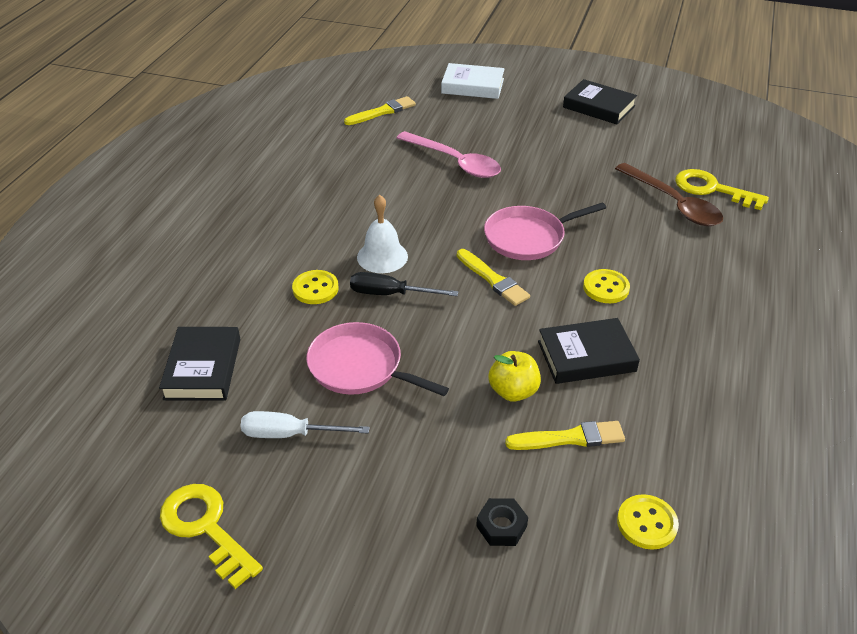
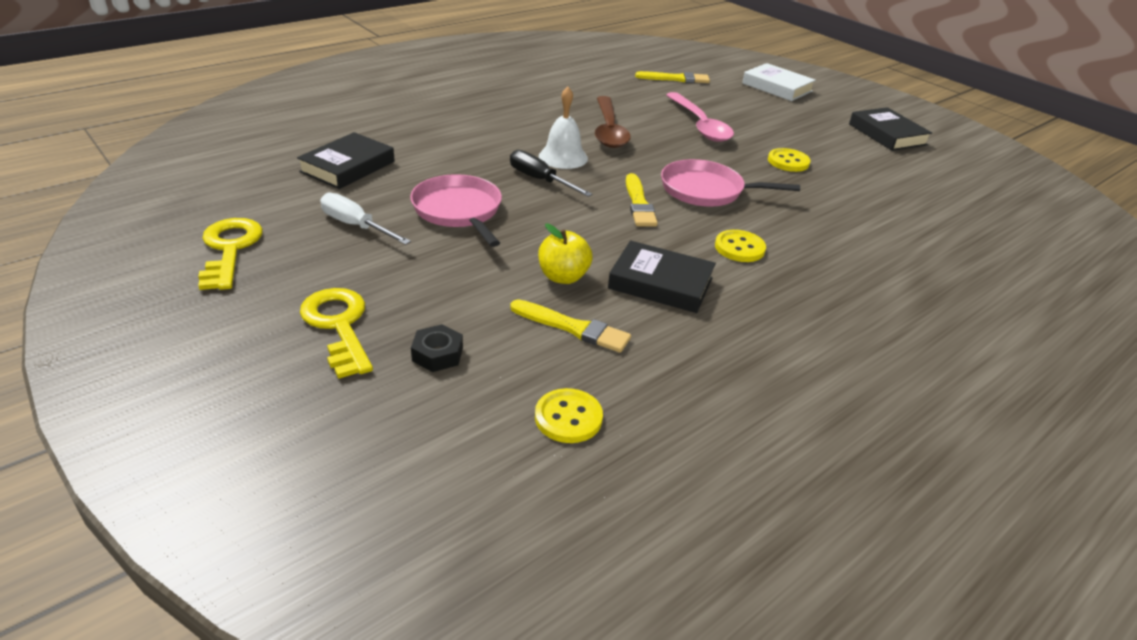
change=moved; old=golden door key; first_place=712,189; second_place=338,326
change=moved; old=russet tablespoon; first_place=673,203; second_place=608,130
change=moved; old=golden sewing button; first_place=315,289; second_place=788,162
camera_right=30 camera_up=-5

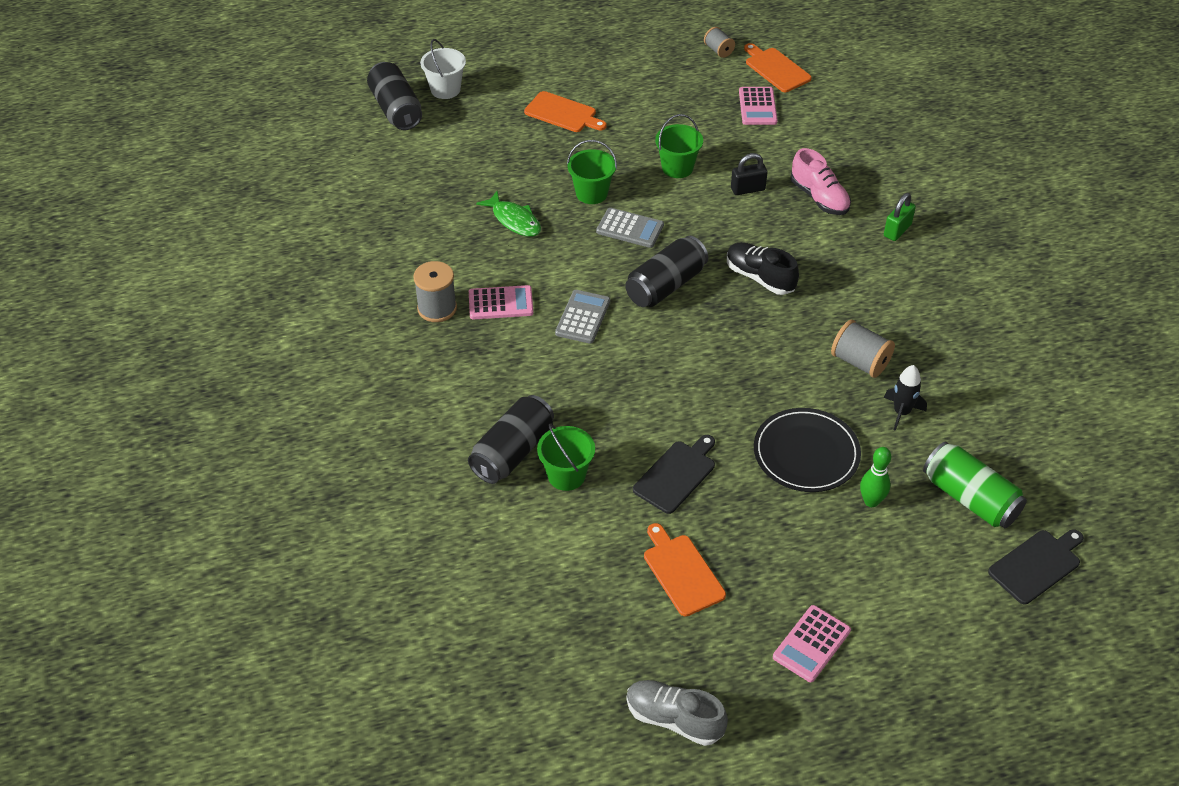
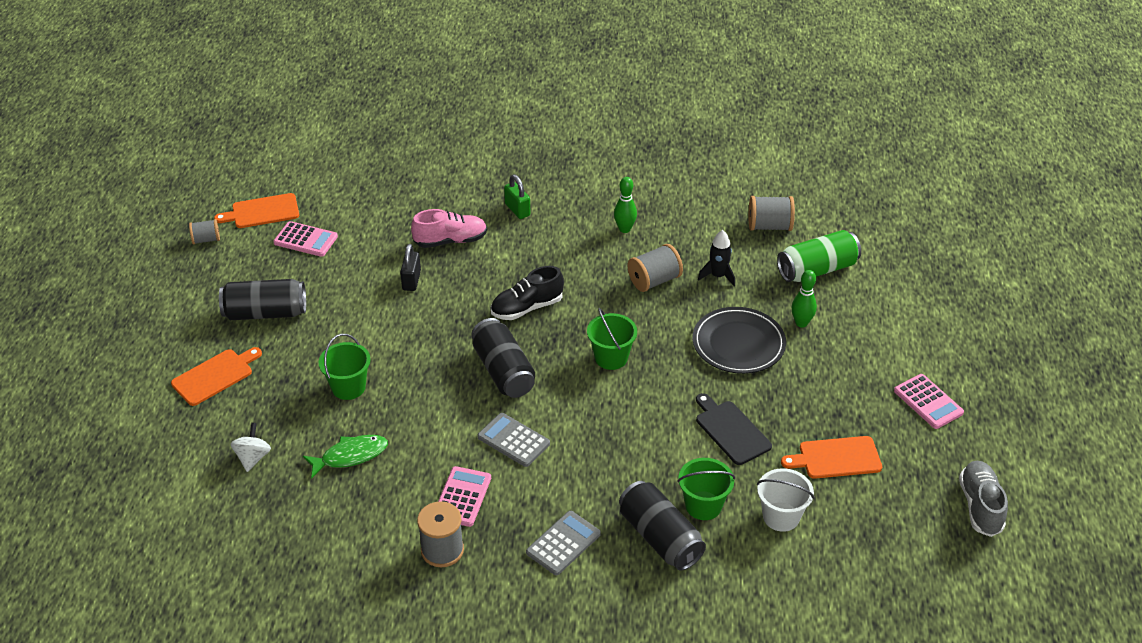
change=moved; old=jet-black soda can; first_place=396,109; second_place=265,313
change=added; new=pure white whirligig; second_place=253,457
change=moved; old=gray pocket calculator; first_place=630,228; second_place=563,543
change=moved; old=leaf-green sand bucket; first_place=677,167; second_place=611,357
change=added; new=leaf-green tenpin; second_place=624,229
change=added; new=gray bobbin; second_place=769,226
change=moved; old=pure white sand bucket; first_place=445,89; second_place=781,517
change=turned; old=gray shoe; first_place=674,719; second_place=980,506; degrees=135
change=removed; old=jet-black chopping board; first_place=1037,565
camera_right=-70 camera_up=-5

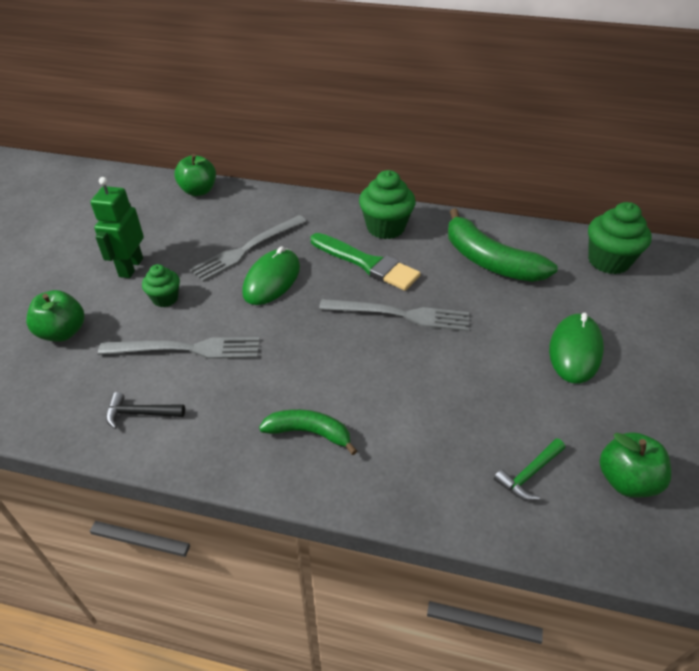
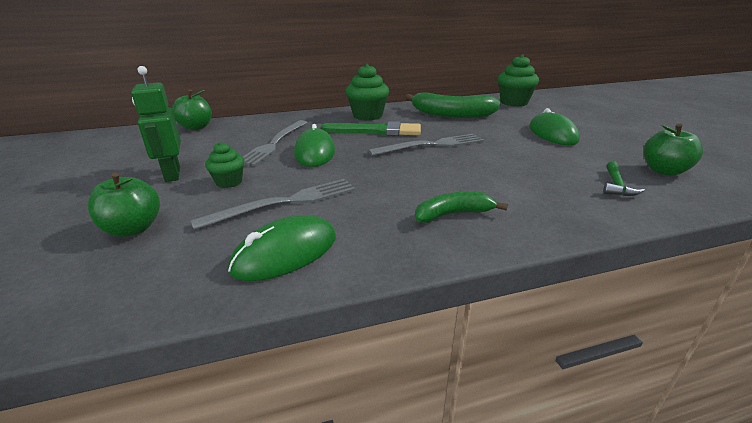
change=replaced; old=jet-black carpenter's hammer; new=leaf-green mouse; first_place=140,413; second_place=286,253
camera_right=-30 camera_up=-15

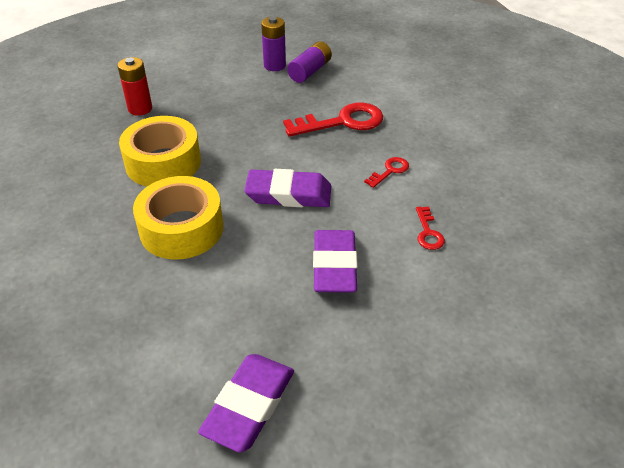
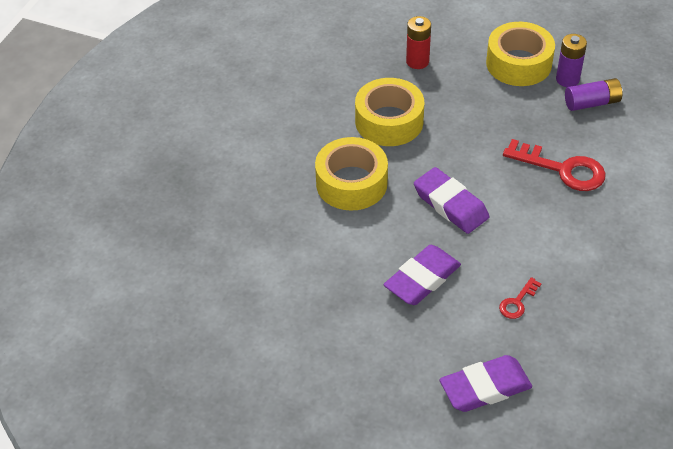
change=moved; old=violet gum eraser; first_place=249,405; second_place=485,387
change=added; new=golden roll of tape; second_place=518,63
change=removed; old=red door key; first_place=390,171
camera_right=45 camera_up=5

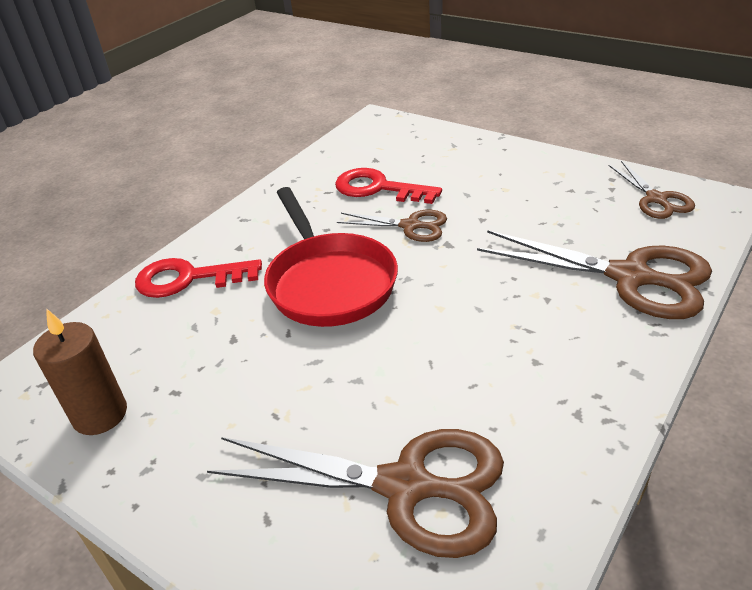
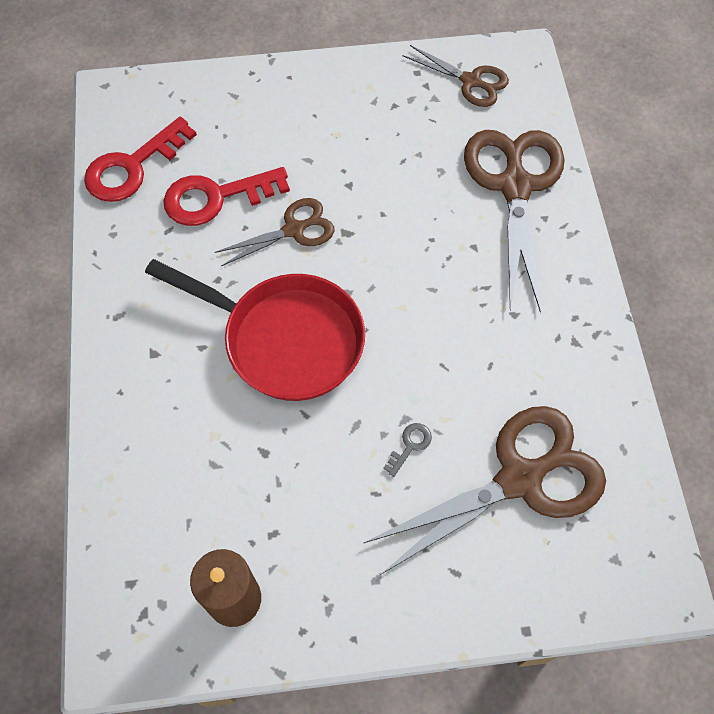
change=moved; old=red door key; first_place=188,279; second_place=133,167
change=added; new=gray door key; second_place=410,446
change=turned; old=russet pair of scissors; first_place=629,277; second_place=515,186; degrees=-75
camera_right=-45 camera_up=25

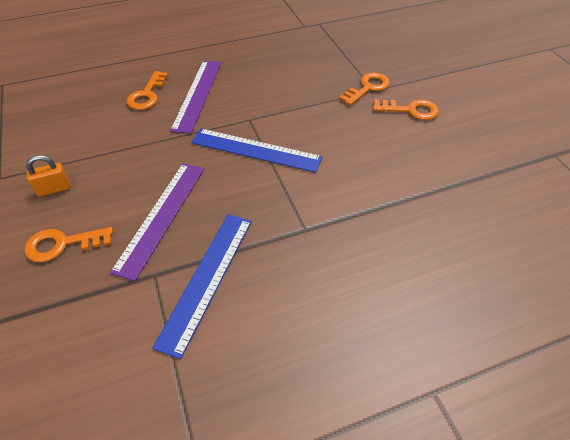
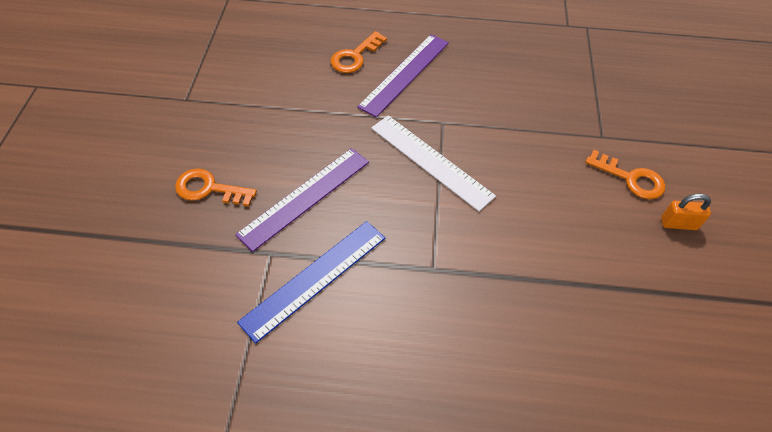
change=recoloured; old=royal blue measuring stick; new=pure white measuring stick; first_place=256,150; second_place=431,161
change=moved; old=orange small lock; first_place=54,189; second_place=678,223
change=removed; old=orange door key; first_place=368,88
camera_right=25 camera_up=5

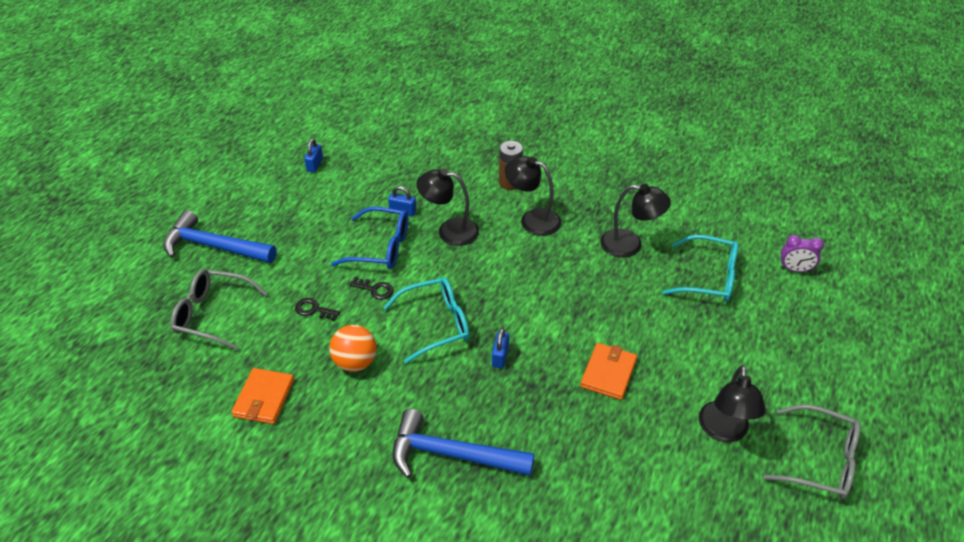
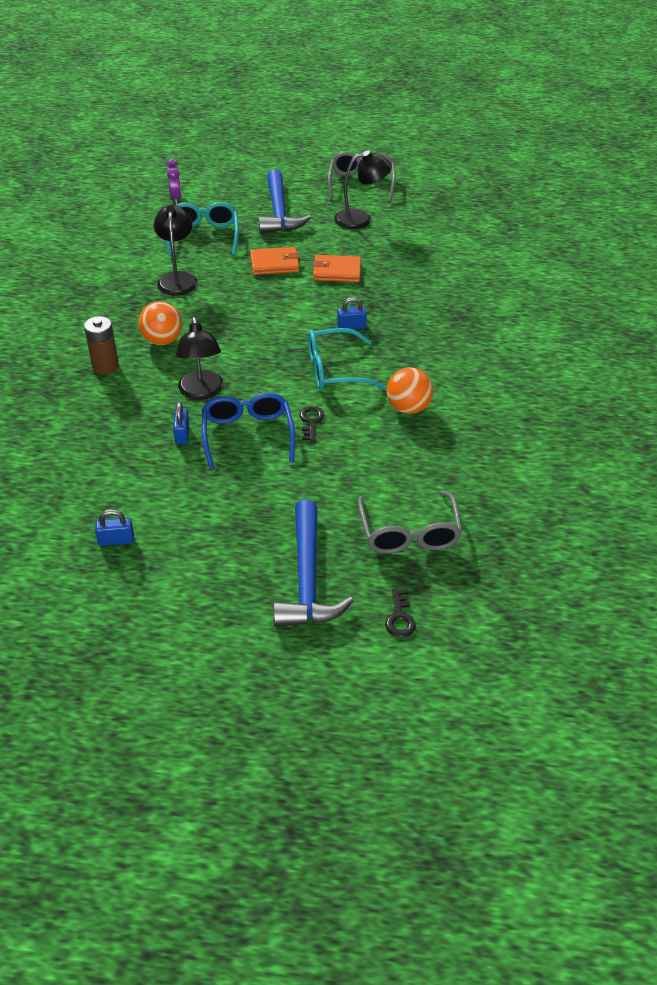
change=replaced; old=jet-black lamp; new=orange ball; first_place=532,219; second_place=162,340
change=moved; old=orange card wallet; first_place=264,398; second_place=274,264
change=moved; old=royal blue carpenter's hammer; first_place=452,454; second_place=279,212
change=turned; old=teal glasses; first_place=436,324; second_place=334,370; degrees=-60
change=moved; old=jet-black door key; first_place=314,310; second_place=400,617
camera_right=-110 camera_up=0

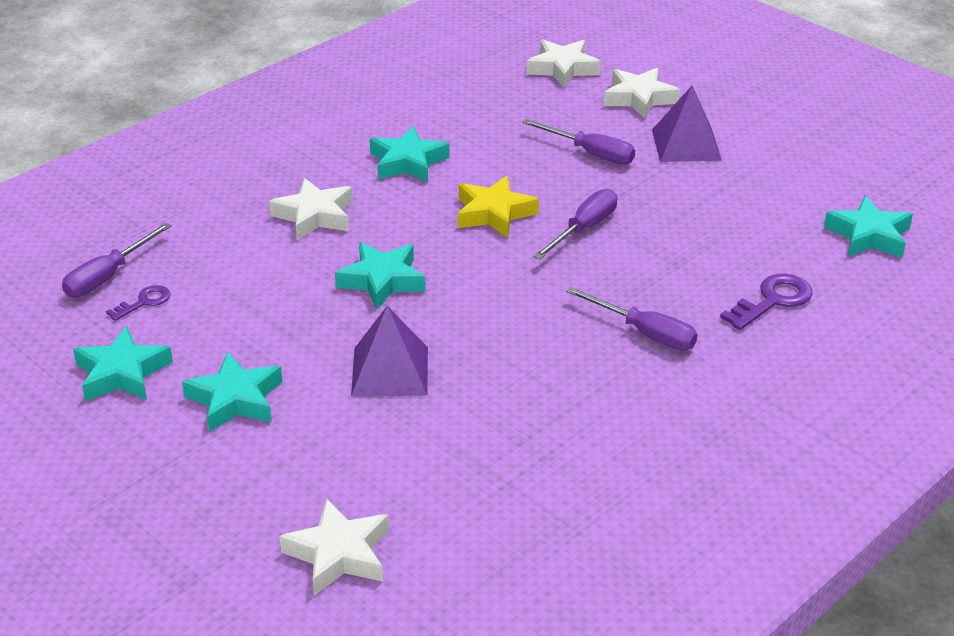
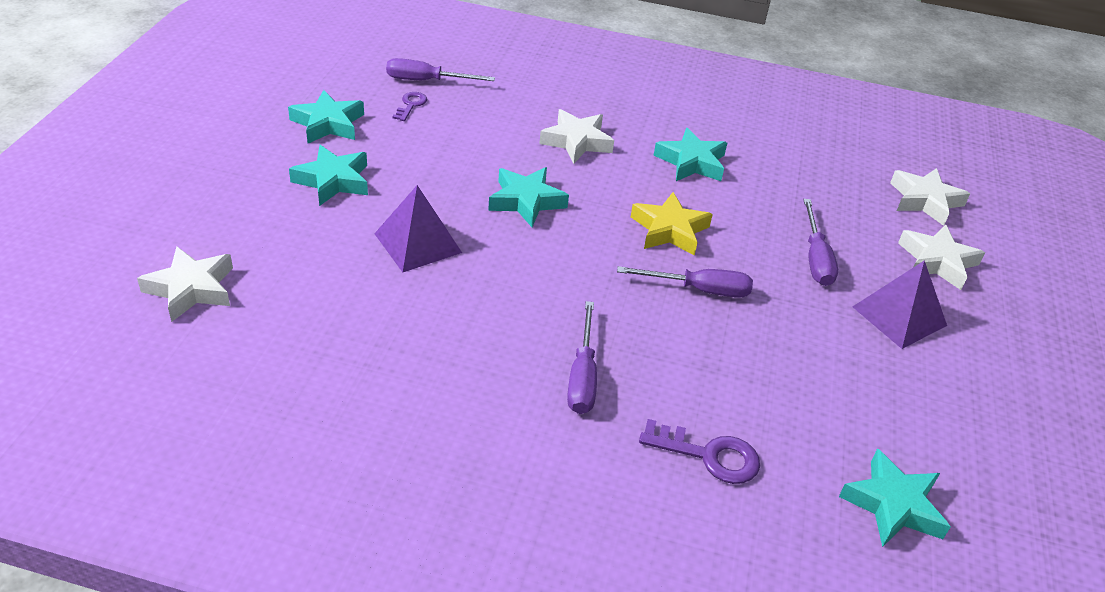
change=turned; old=violet door key; first_place=144,302; second_place=411,105; degrees=-90
camera_right=55 camera_up=5

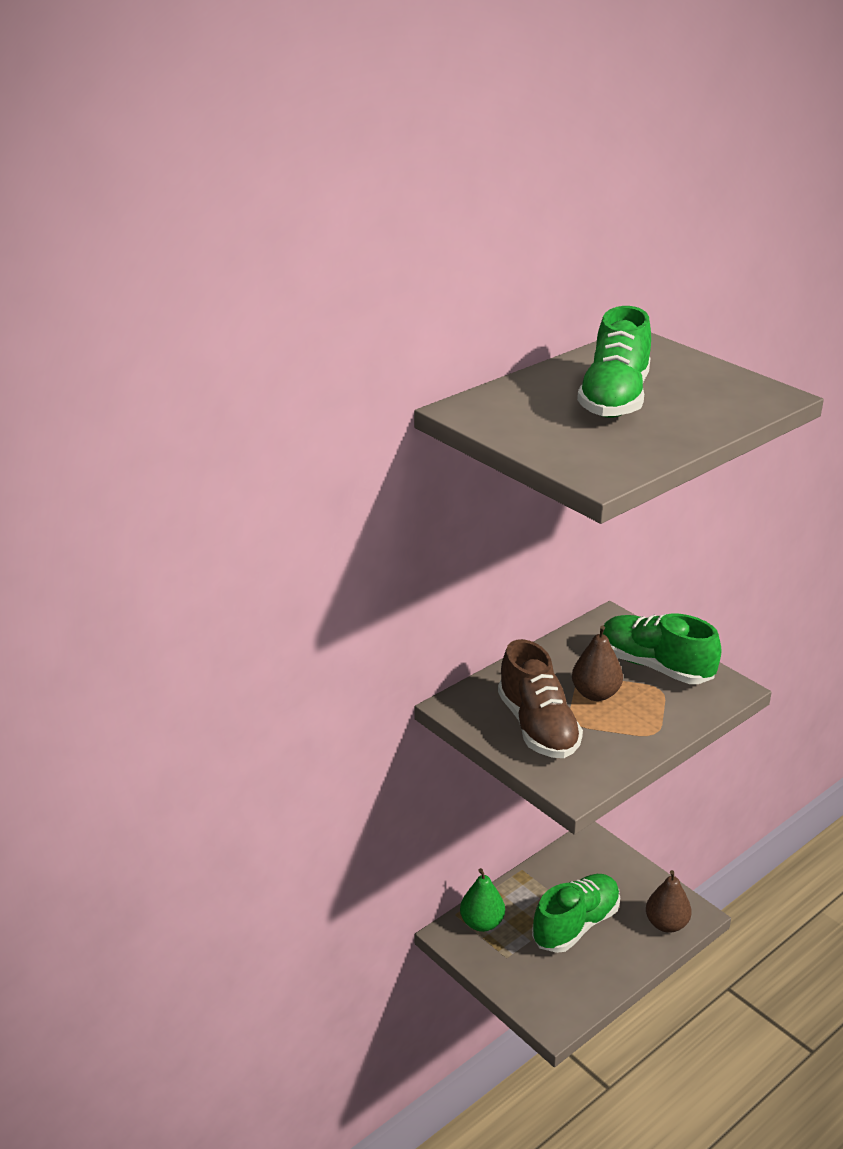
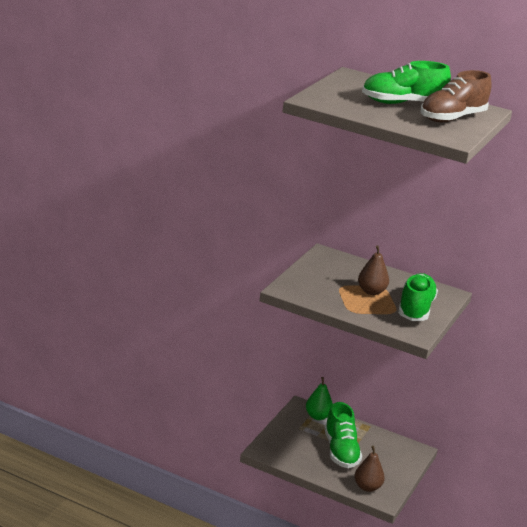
change=turned; old=leaf-green shoe; first_place=576,925; second_place=340,451; degrees=60
change=moved; old=russet shoe; first_place=537,727; second_place=452,118
camera_right=65 camera_up=-5

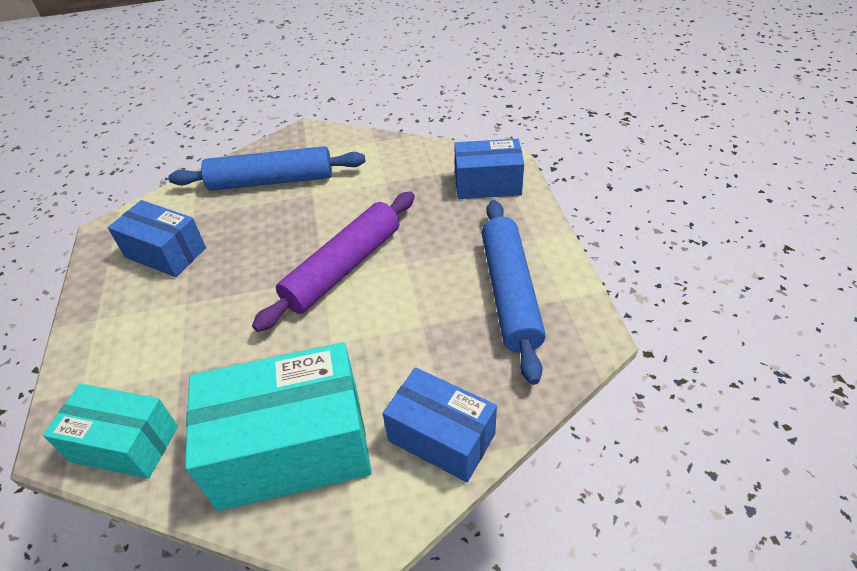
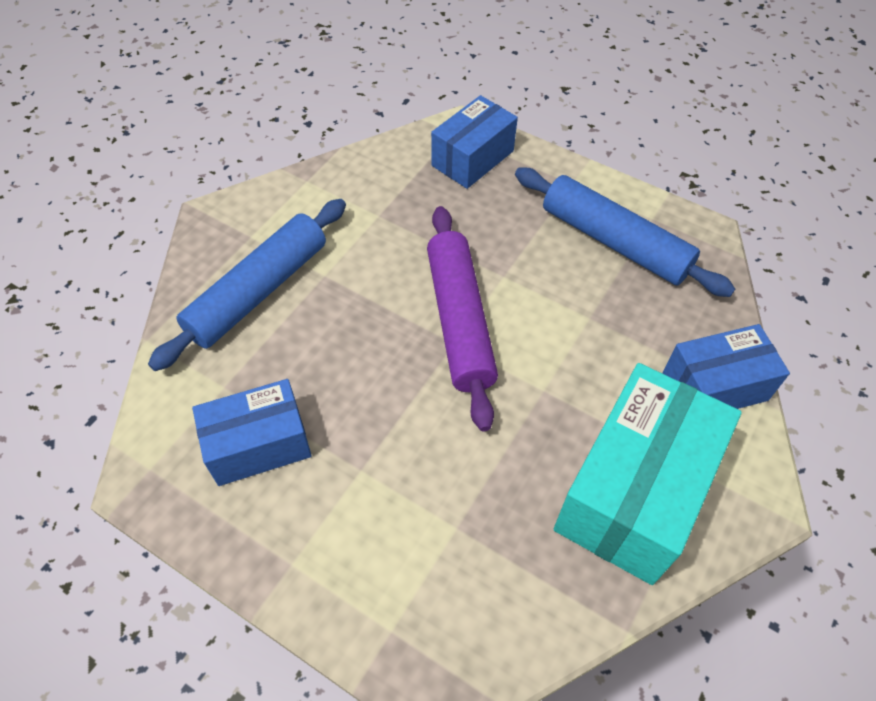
change=removed; old=teal parcel; first_place=125,443
camera_right=-50 camera_up=10

